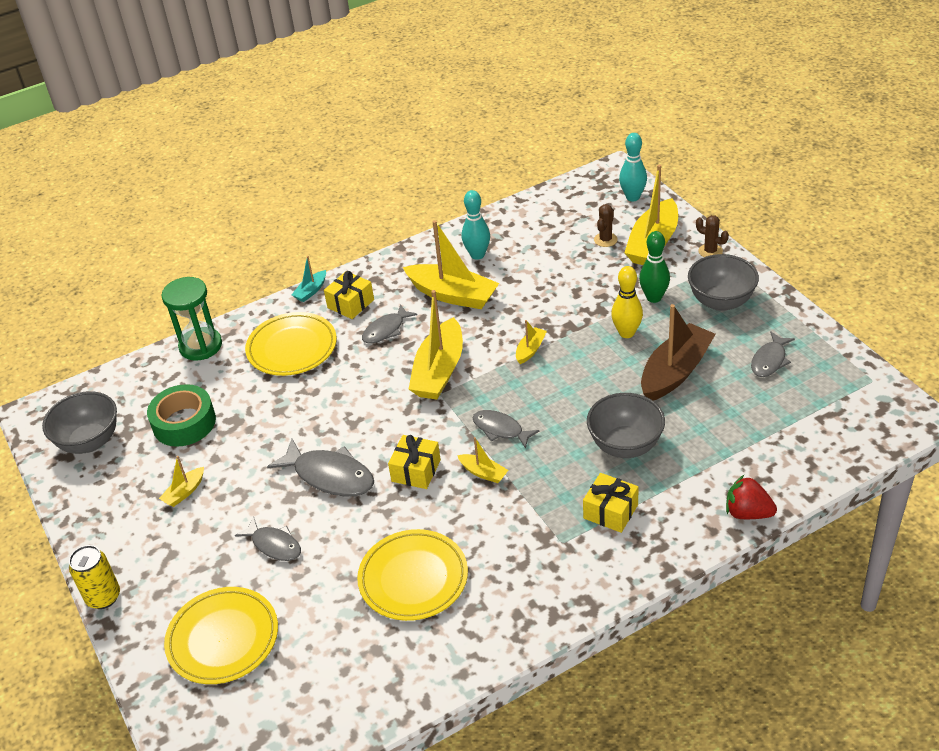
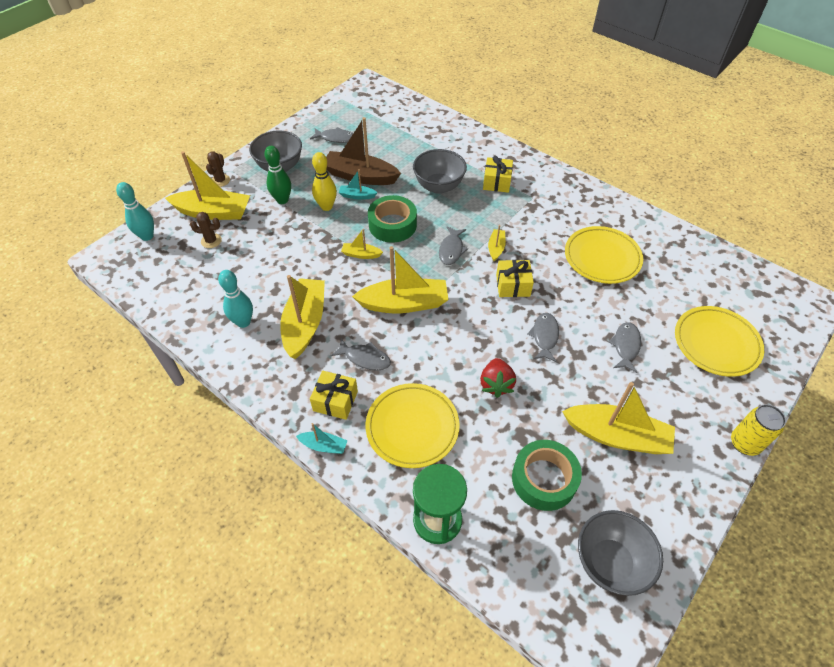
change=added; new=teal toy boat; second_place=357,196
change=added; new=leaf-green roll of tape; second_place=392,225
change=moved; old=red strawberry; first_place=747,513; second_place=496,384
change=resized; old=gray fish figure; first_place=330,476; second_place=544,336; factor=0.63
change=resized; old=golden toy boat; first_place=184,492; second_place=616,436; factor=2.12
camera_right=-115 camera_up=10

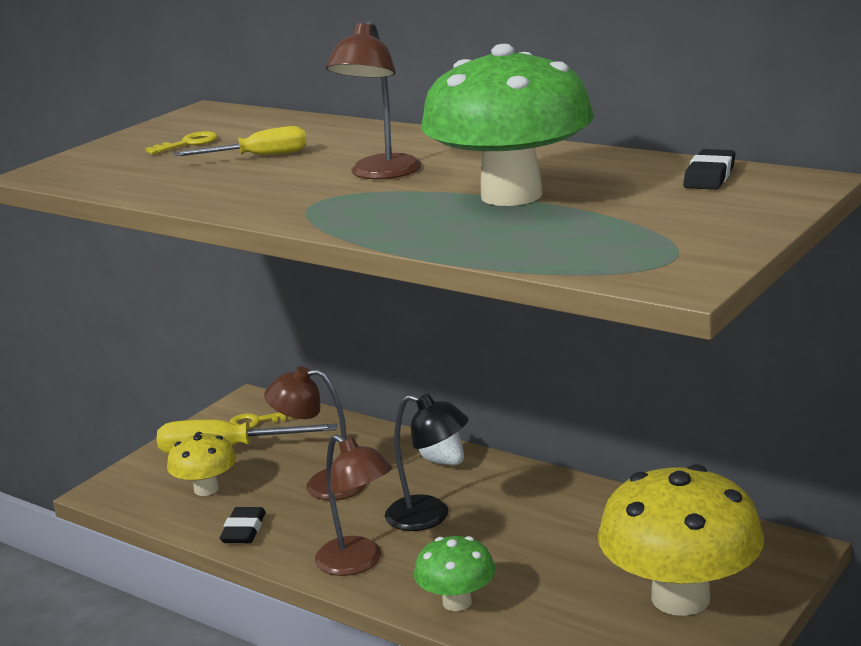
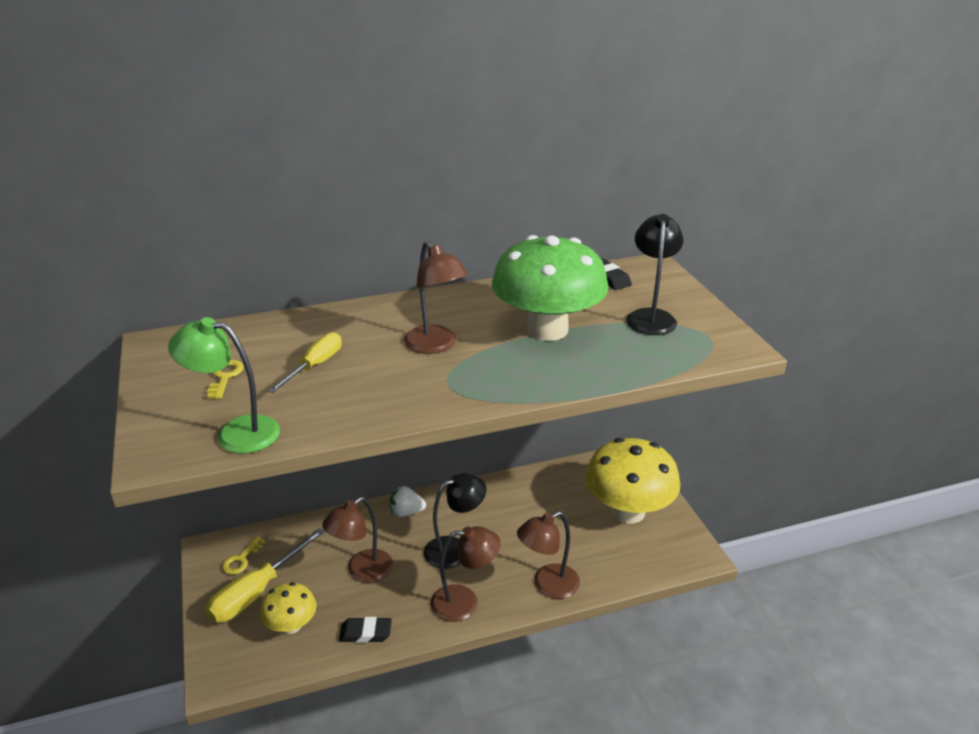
change=added; new=leaf-green lamp; second_place=236,433
change=turned; old=jet-black gum eraser; first_place=243,530; second_place=365,633; degrees=-45
change=replaced; old=leaf-green toadstool; new=russet lamp; first_place=457,602; second_place=548,585
change=added; new=jet-black lamp; second_place=651,316
camera_right=-55 camera_up=10

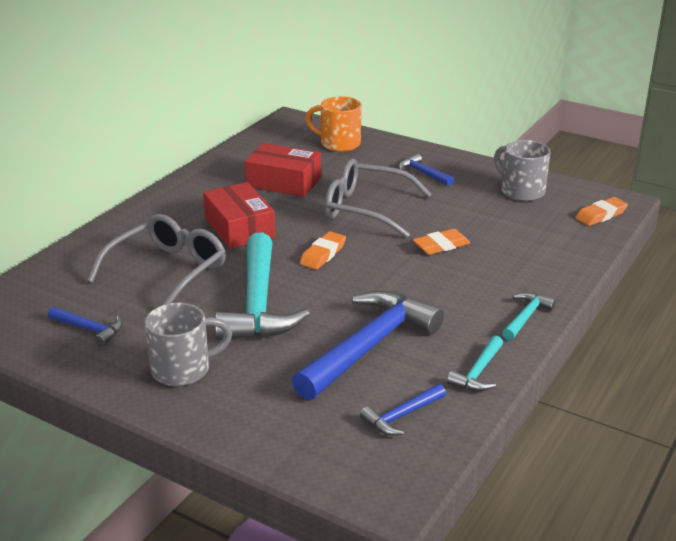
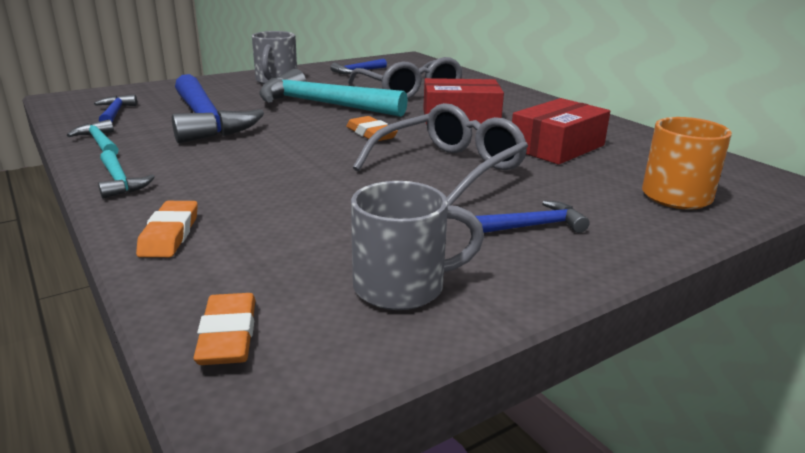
change=moved; old=orange gum eraser; first_place=441,245; second_place=170,234
camera_right=115 camera_up=-5

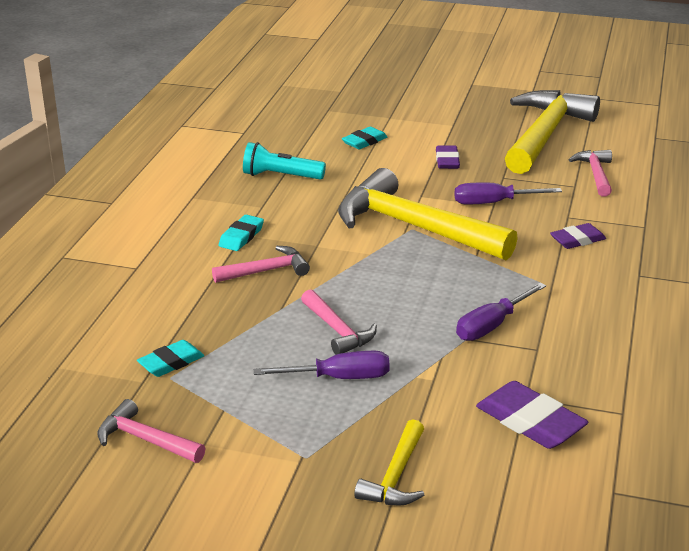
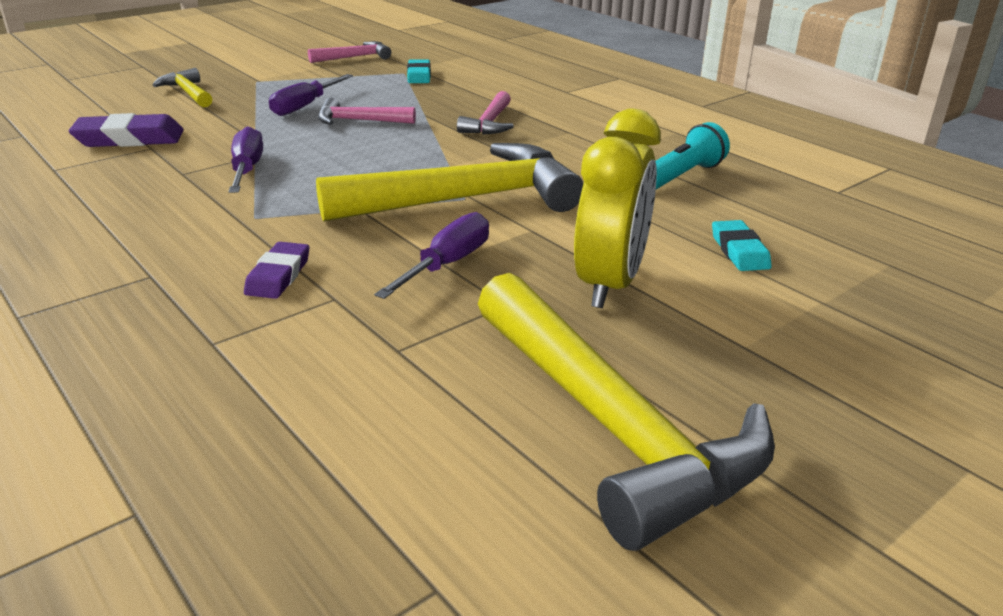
change=replaced; old=violet gum eraser; new=golden clock; first_place=447,160; second_place=610,284
change=removed; old=teal gum eraser; first_place=241,236
change=removed; old=rosy carpenter's hammer; first_place=595,174
camera_right=125 camera_up=0

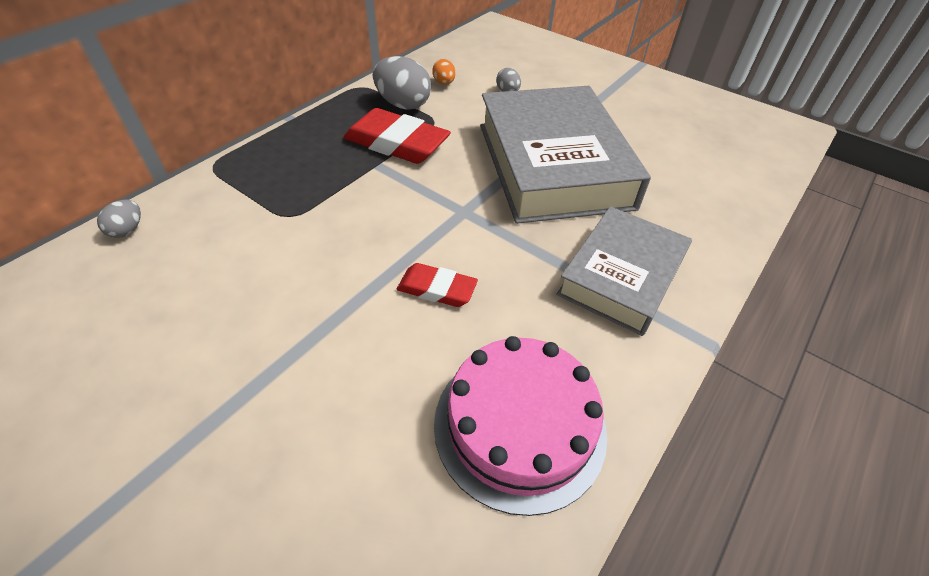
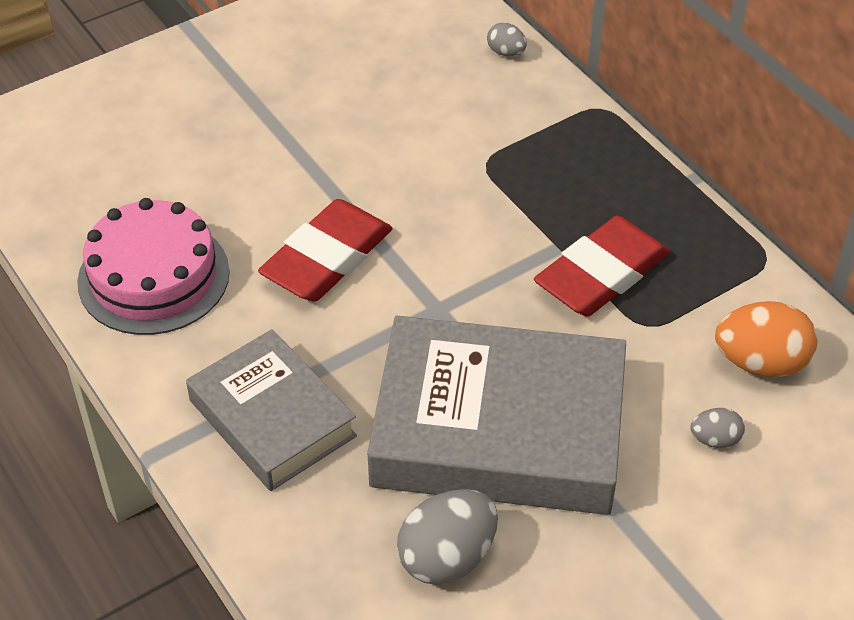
change=resized; old=red gum eraser; first_place=437,289; second_place=327,258; factor=1.77
change=moved; old=gray egg shape; first_place=403,104; second_place=447,557
change=resized; old=orange egg shape; first_place=444,83; second_place=760,362; factor=1.92
camera_right=110 camera_up=0

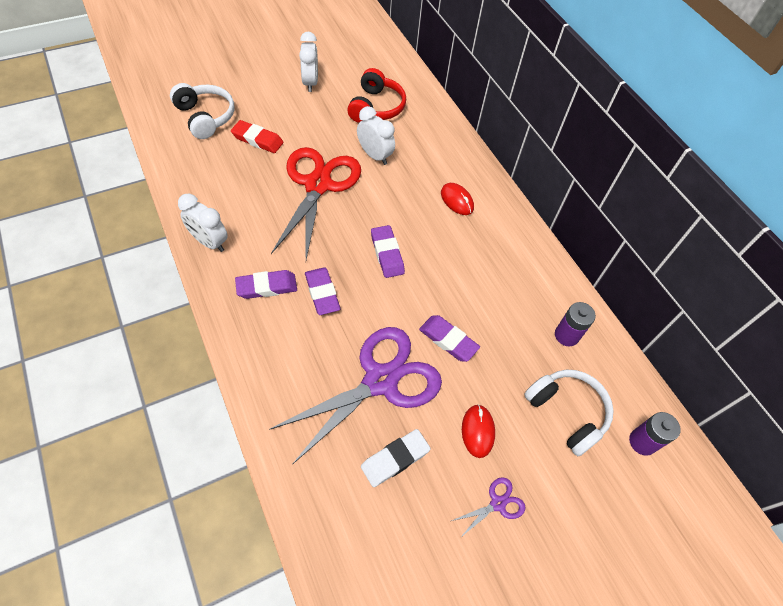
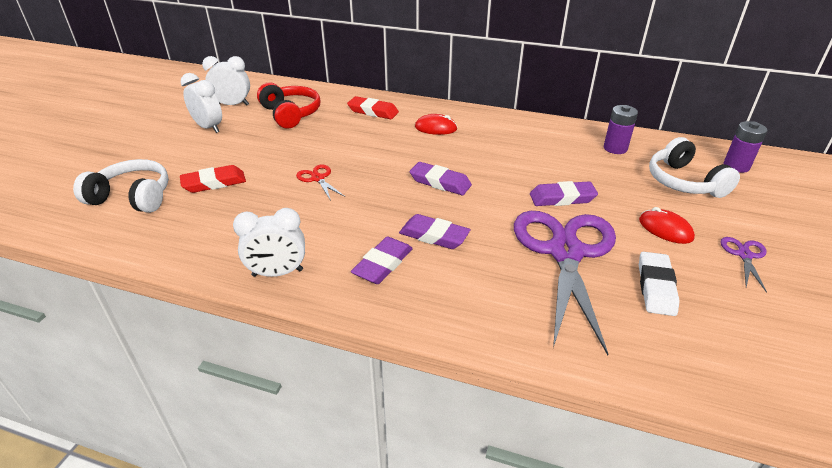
change=moved; old=pure white clock; first_place=375,155; second_place=232,105
change=resized; old=red pair of scissors; first_place=318,185; second_place=318,178; factor=0.41
change=added; new=red gum eraser; second_place=373,111
change=turned; old=pure white headset; first_place=567,412; second_place=684,182; degrees=-120
camera_right=-40 camera_up=-20

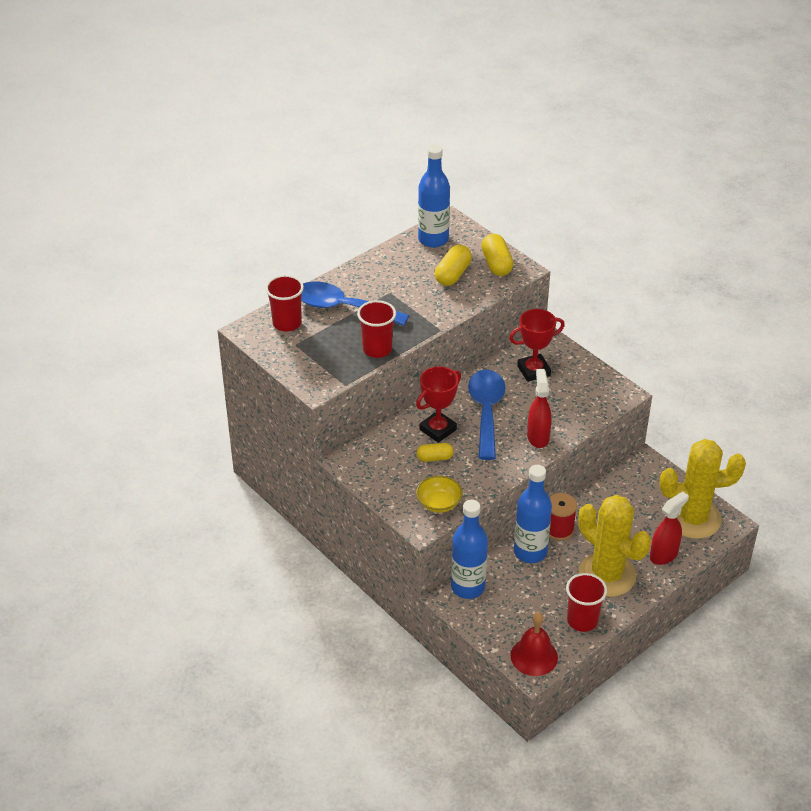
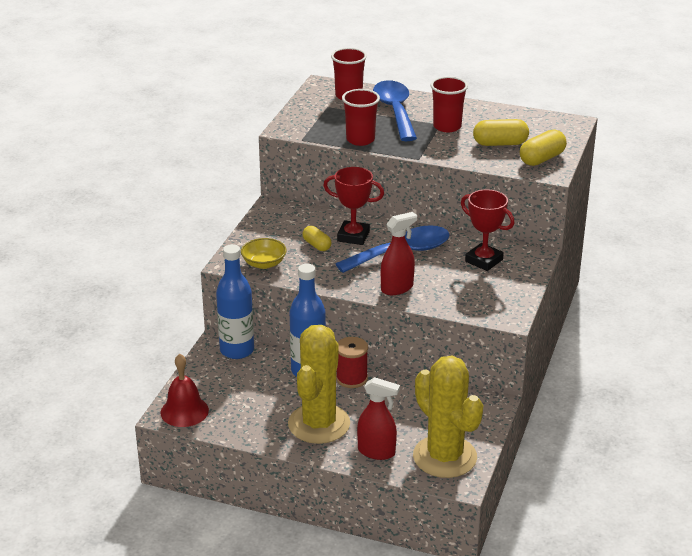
change=moved; old=red beaker; first_place=582,620; second_place=447,126
change=removed; old=royal blue bottle; first_place=433,239
camera_right=60 camera_up=-10

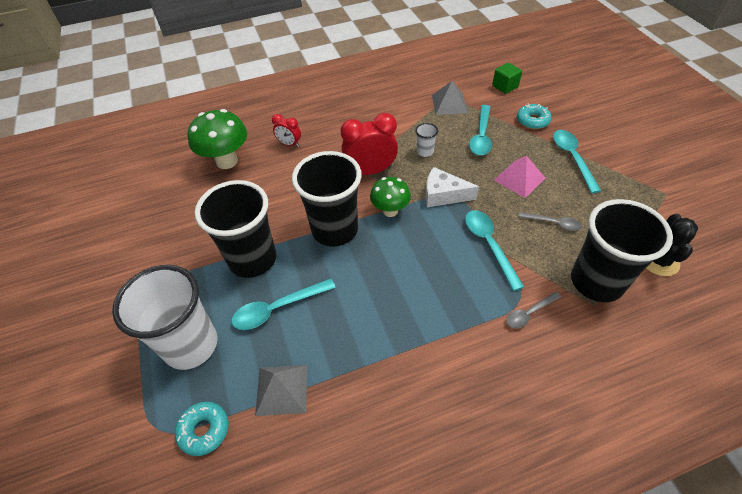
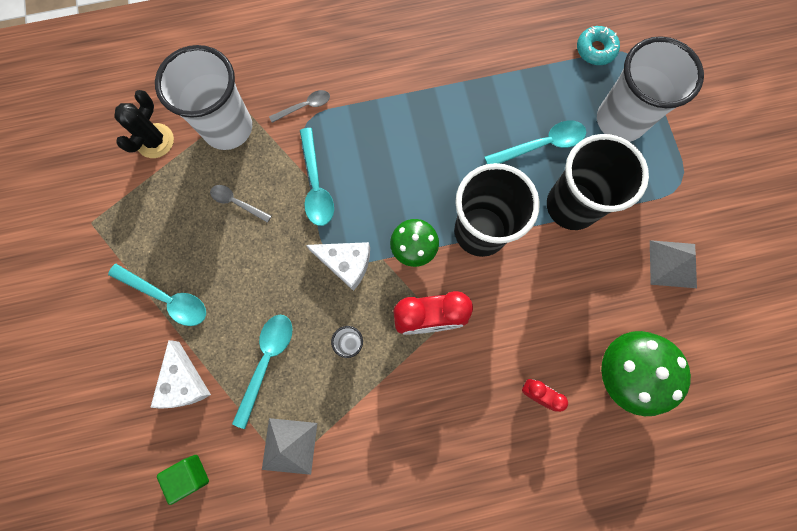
change=turned; old=teal tablespoon; first_place=572,158; second_place=167,298; degrees=-60
change=replaced; old=teal donut; new=pure white cheese; first_place=532,121; second_place=184,382
change=recoloured; old=jet-black beaker; new=pure white beaker; first_place=596,282; second_place=228,128
change=moved; old=gray solid pyramid; first_place=282,389; second_place=673,264
change=removed; old=rosy solid pyramid; first_place=519,179
camera_right=-175 camera_up=25

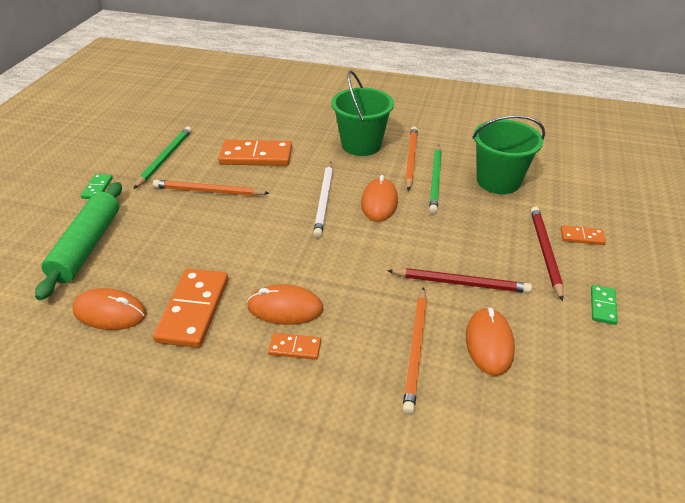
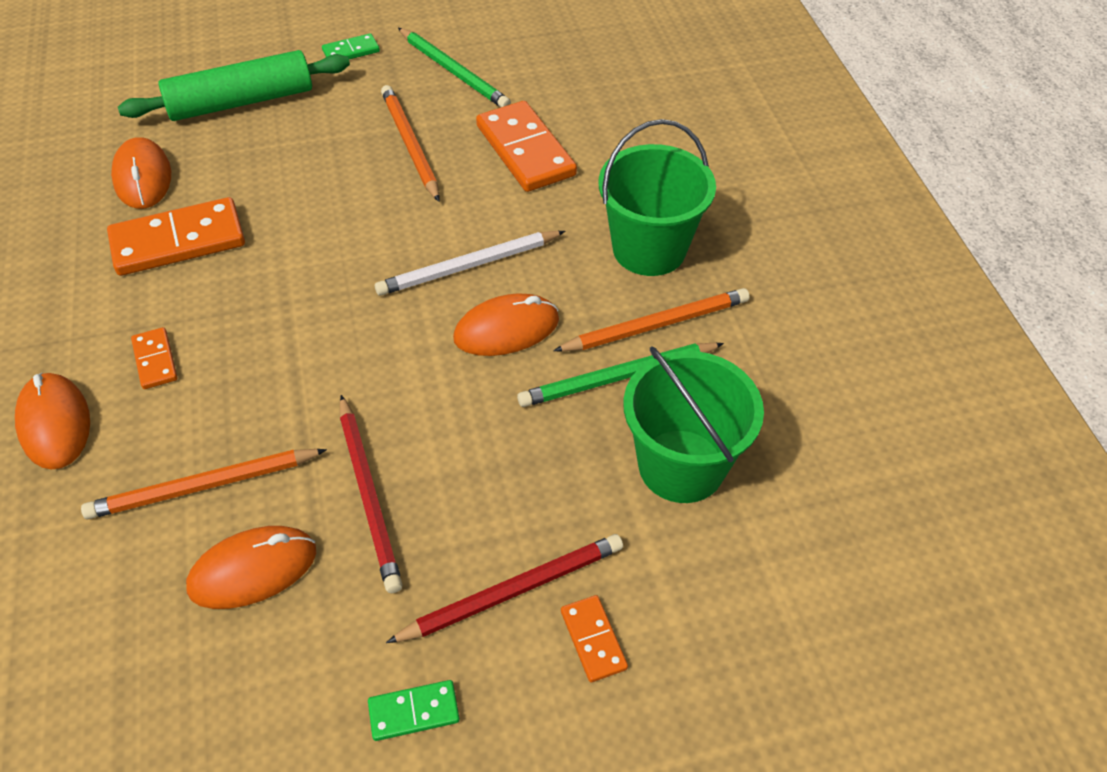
change=moved; old=orange mouse; first_place=285,308; second_place=55,423
change=turned; old=leaf-green lead pencil; first_place=165,158; second_place=454,71; degrees=60
camera_right=60 camera_up=10

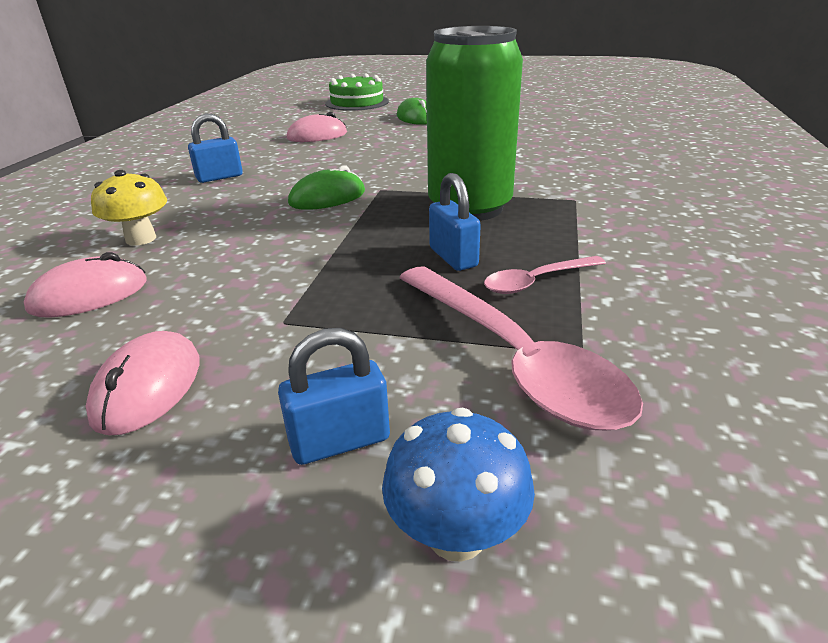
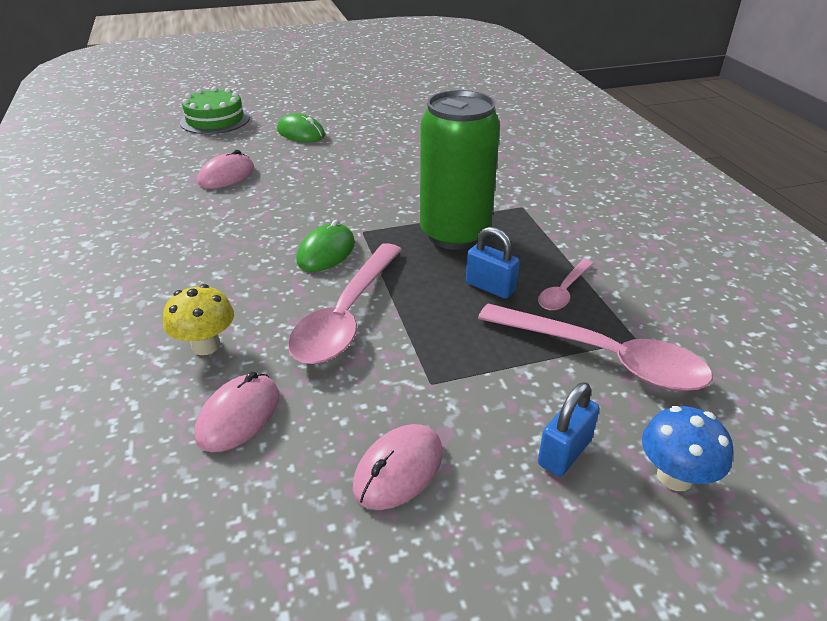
change=added; new=rosy tablespoon; second_place=346,316
change=turned; old=rosy mouse; first_place=148,387; second_place=398,470; degrees=60
change=removed; old=royal blue small lock; first_place=219,177
camera_right=-30 camera_up=5

